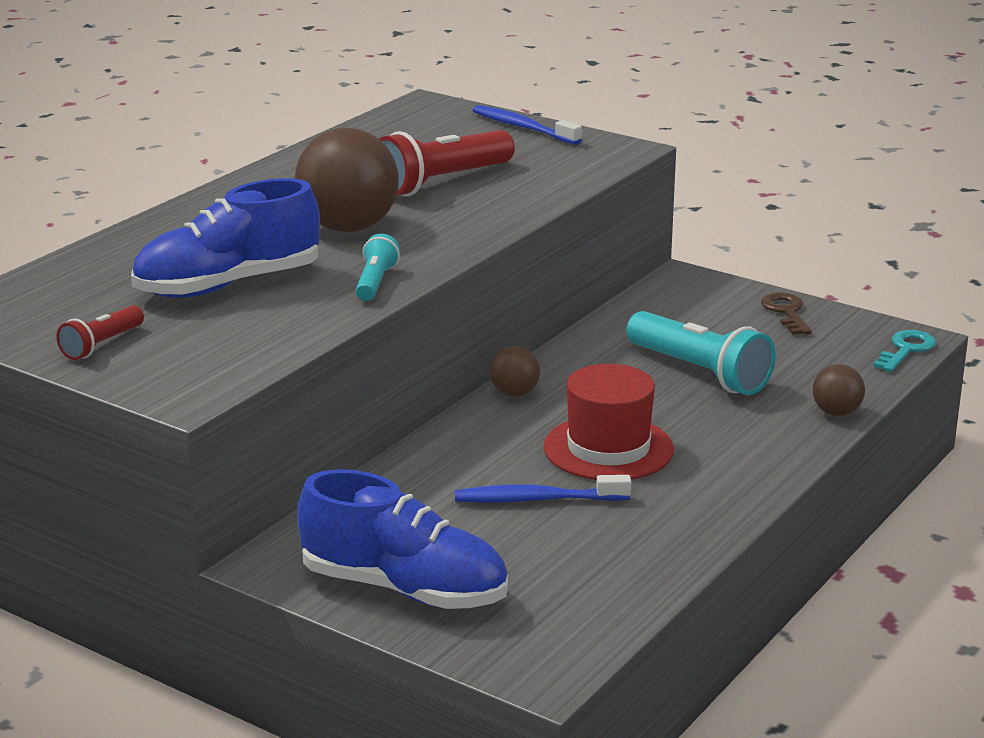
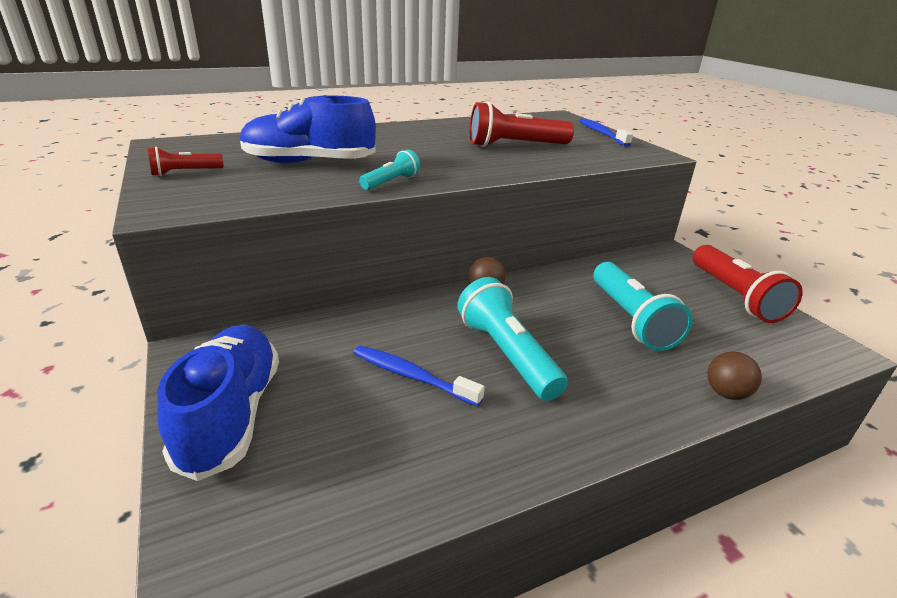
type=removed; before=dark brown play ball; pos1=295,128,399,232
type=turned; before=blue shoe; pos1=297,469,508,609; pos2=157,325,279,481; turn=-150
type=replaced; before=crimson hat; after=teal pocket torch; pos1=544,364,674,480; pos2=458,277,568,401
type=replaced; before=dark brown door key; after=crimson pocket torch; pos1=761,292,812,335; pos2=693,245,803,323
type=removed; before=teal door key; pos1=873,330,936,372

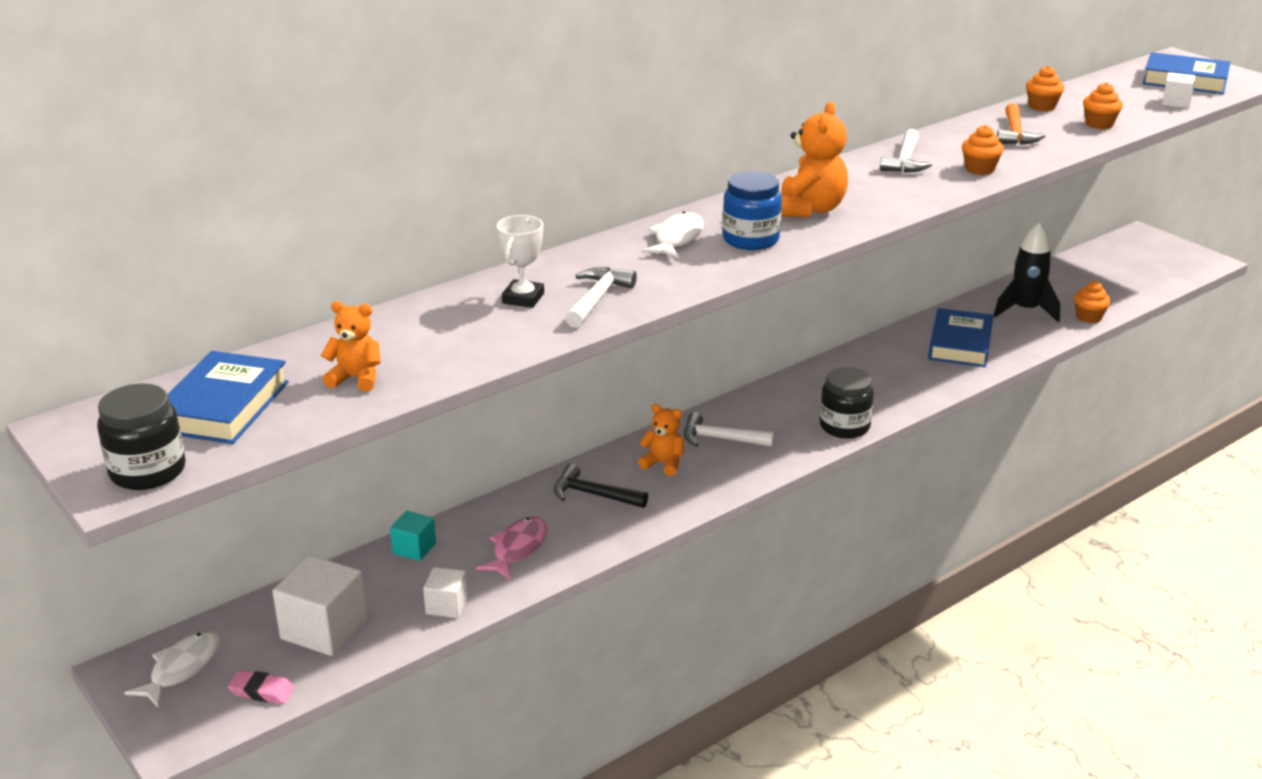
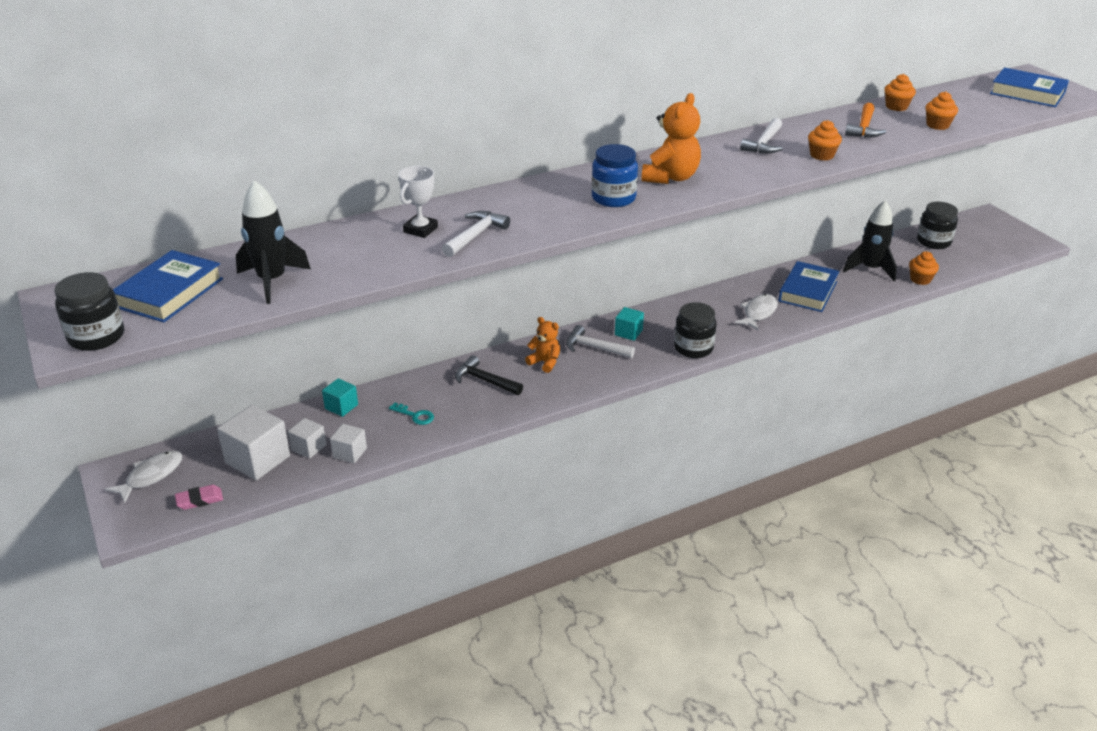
type=turned; before=pink pencil eraser; pos1=227,670,295,704; pos2=175,485,223,510; turn=-45
type=replaced; before=orange-coloured stuffed bear; after=ebony toy rocket; pos1=321,301,381,392; pos2=236,180,311,304
type=replaced; before=pink fish; after=teal door key; pos1=476,516,547,579; pos2=389,403,434,425
type=moved; before=snow-white fish; pos1=642,212,704,259; pos2=735,294,778,330
type=moved; before=snow-white cube; pos1=1162,72,1196,108; pos2=288,418,326,458
type=added; after=teal cube; pos2=615,307,644,341
type=added; after=ebony jar; pos2=917,202,958,249

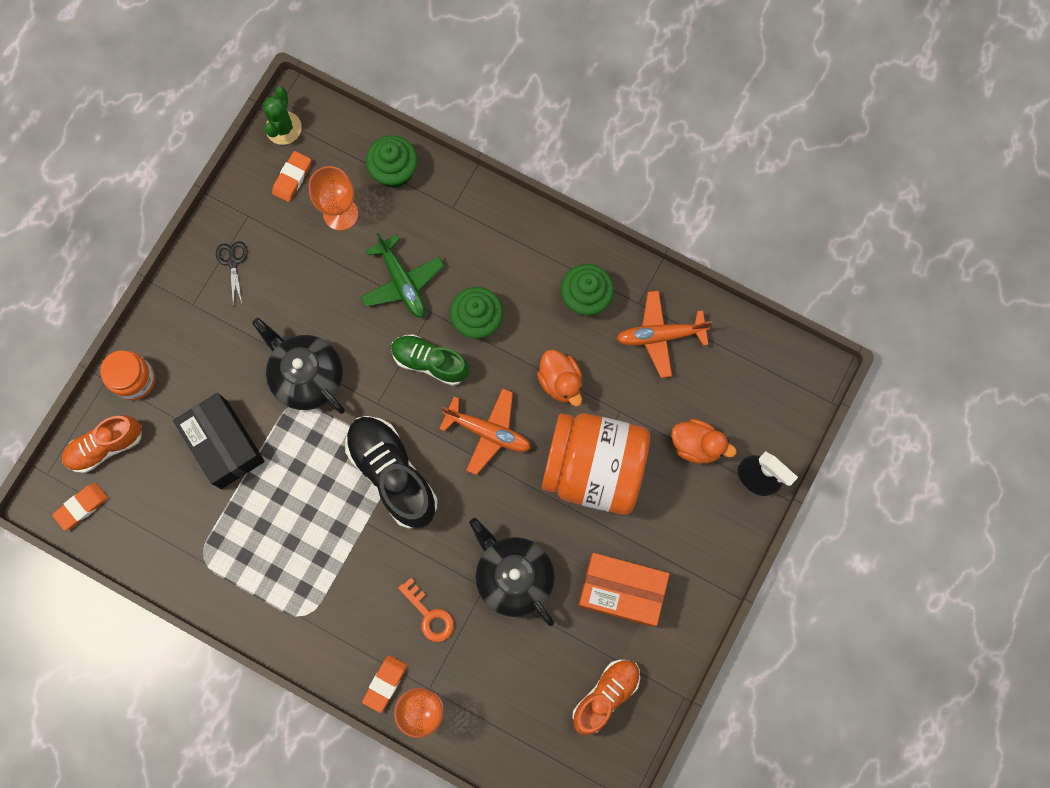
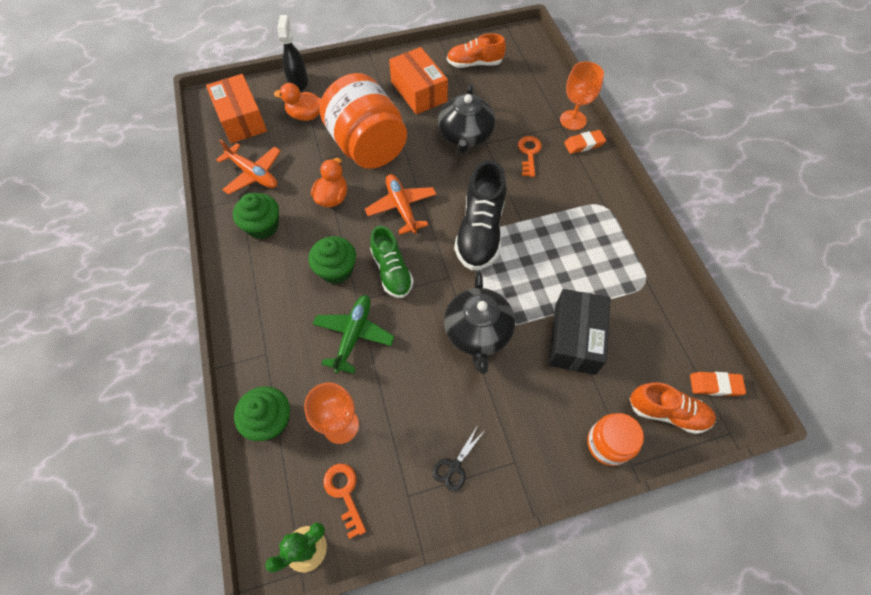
type=replaced; before=orange-coloured pencil eraser; after=orange-coloured door key; pos1=272,151,311,202; pos2=323,464,366,539
type=turned; before=orange-coloured toy duck; pos1=671,419,737,464; pos2=274,83,322,121; turn=-60
type=added; after=orange-coloured box; pos2=206,74,267,143

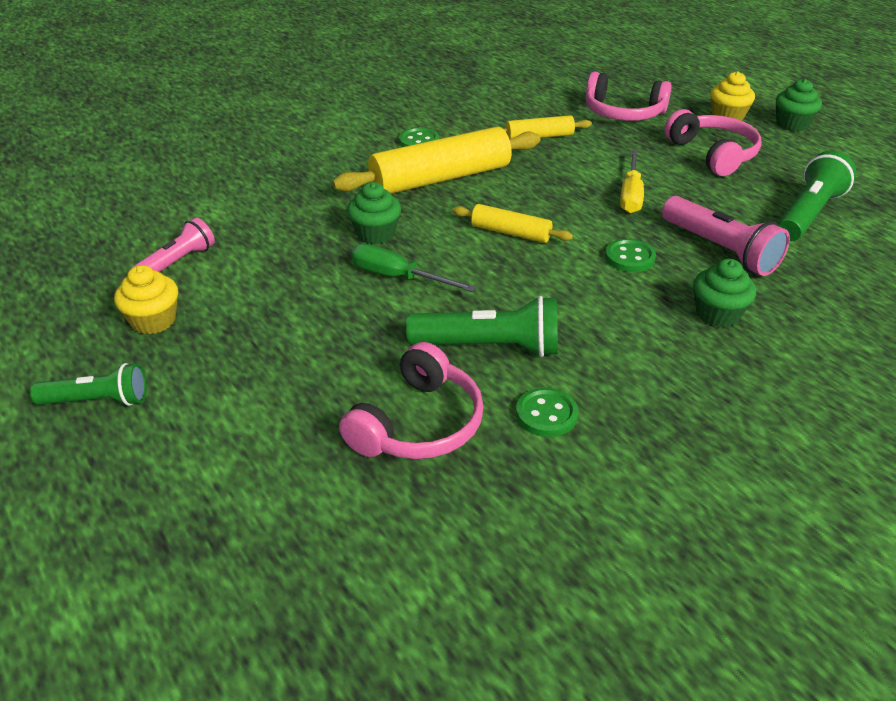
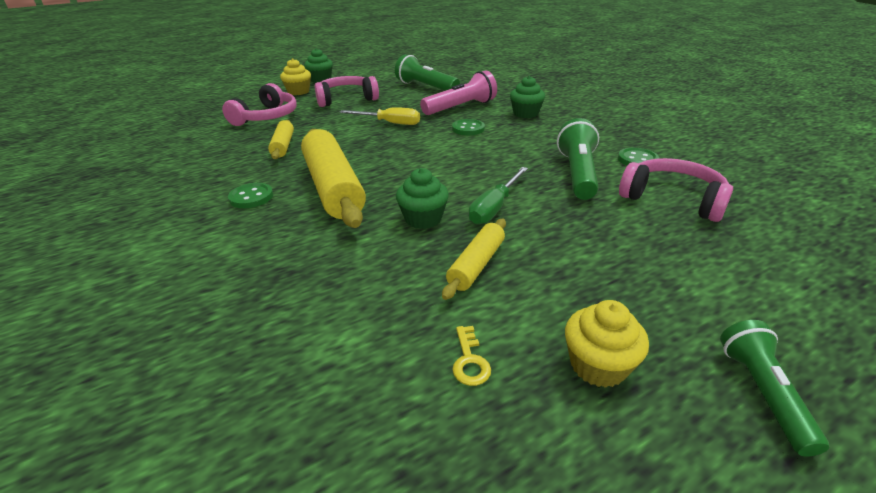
type=replaced; before=pink pocket torch; after=golden door key; pos1=131,217,215,272; pos2=452,326,491,386
type=moved; before=golden dough roller; pos1=453,204,573,243; pos2=442,219,506,300

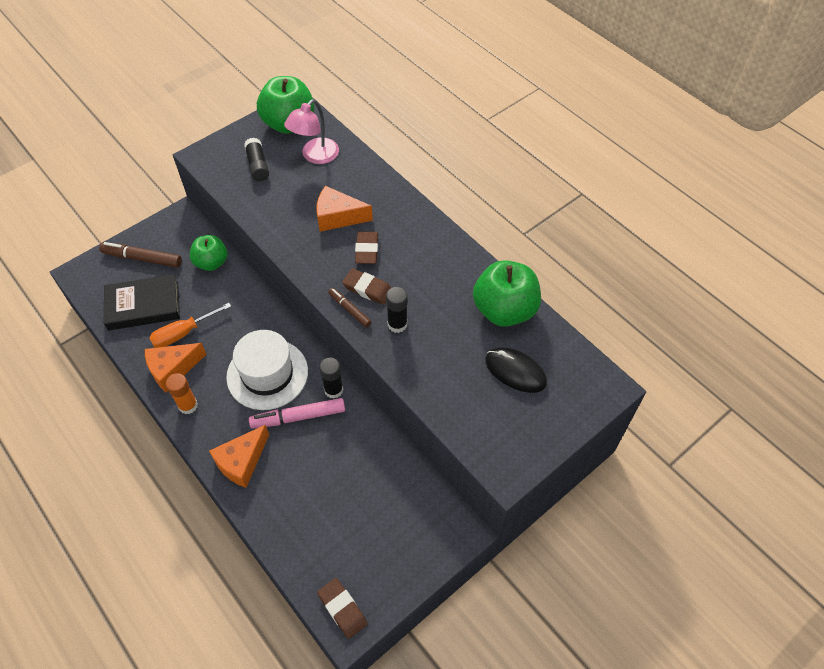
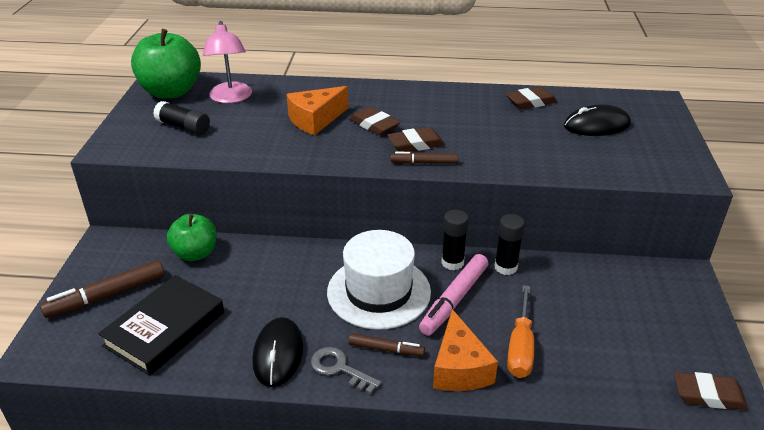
type=replaced; before=orange-coloured piece of cheese; after=ebony PC mouse; pos1=145,343,207,392; pos2=252,317,303,387
type=moved; before=orange-coloured hand screwdriver; pos1=149,303,231,348; pos2=507,285,534,378
type=replaced; before=orange-coloured glue stick; after=ash-grey door key; pos1=166,373,198,414; pos2=311,347,381,394
type=moved; before=ebony glue stick; pos1=386,287,408,333; pos2=495,214,525,275
type=replaced; before=emerald apple; after=dark brown pencil eraser; pos1=473,260,541,327; pos2=506,87,557,109
type=added; after=dark brown felt pen; pos2=349,333,425,356

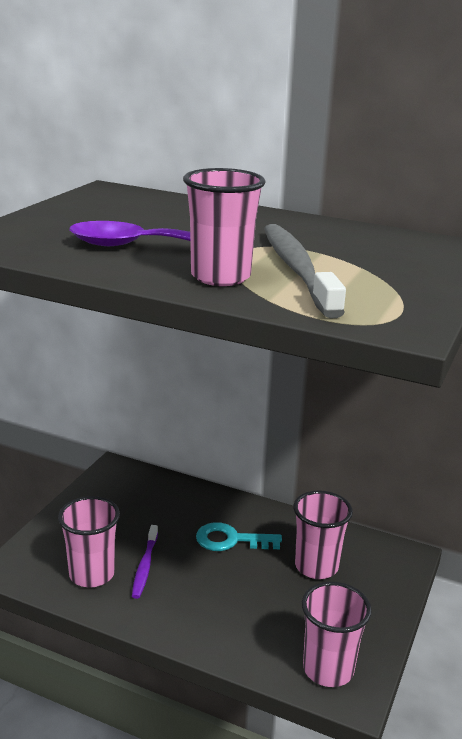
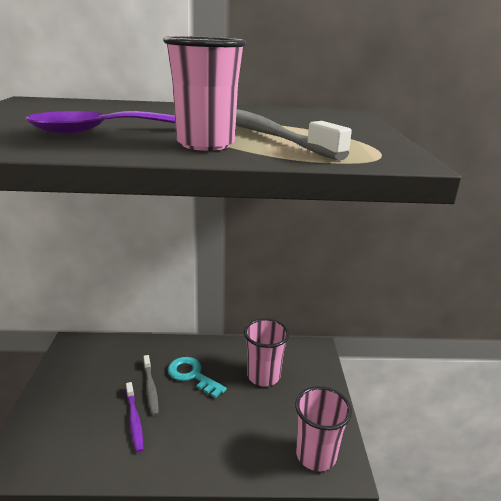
type=removed; before=pink tumbler; pos1=58,496,120,587
type=turned; before=teal door key; pos1=196,522,282,551; pos2=168,357,227,398; turn=60
type=added; after=ash-grey dental brush; pos2=143,355,159,416

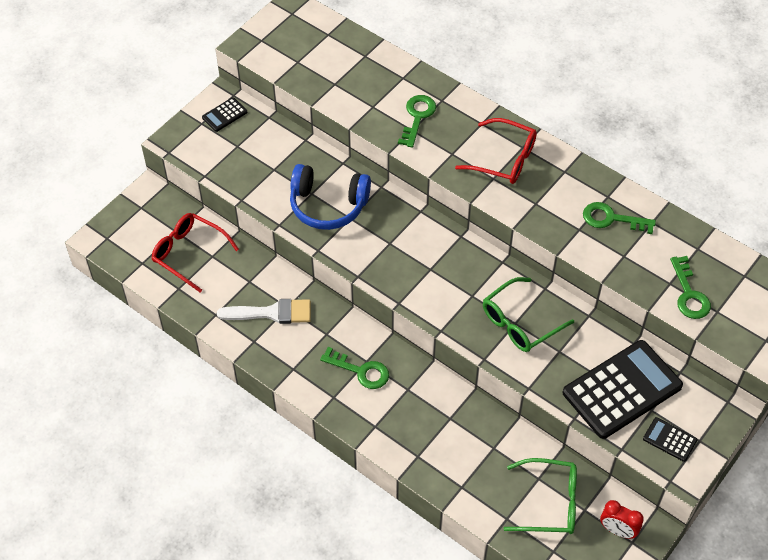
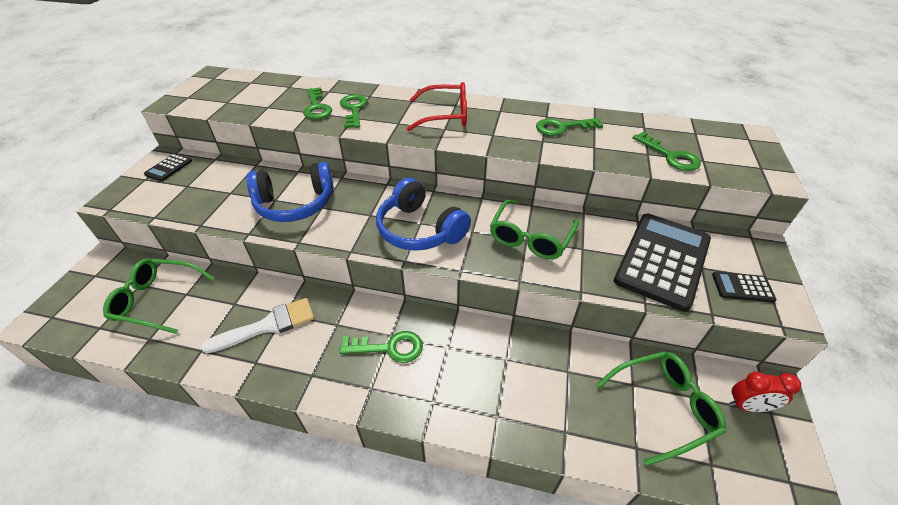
type=recoloured; before=crimson spectacles; after=emerald spectacles; pos1=151,213,239,292; pos2=103,259,215,334
type=added; after=emerald door key; pos2=303,87,332,119
type=added; after=blue headset; pos2=376,178,471,251

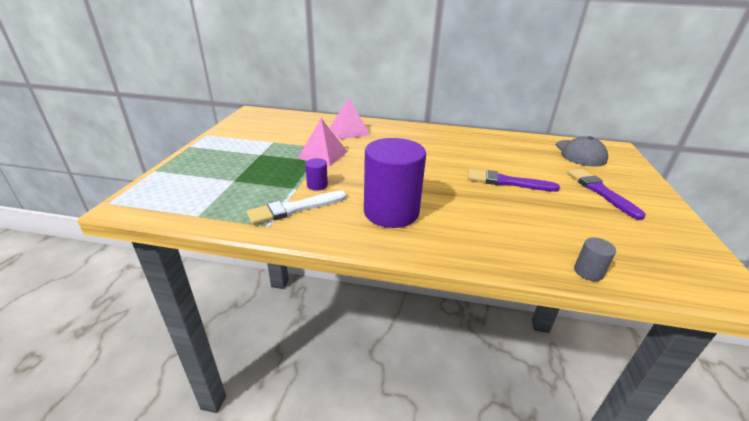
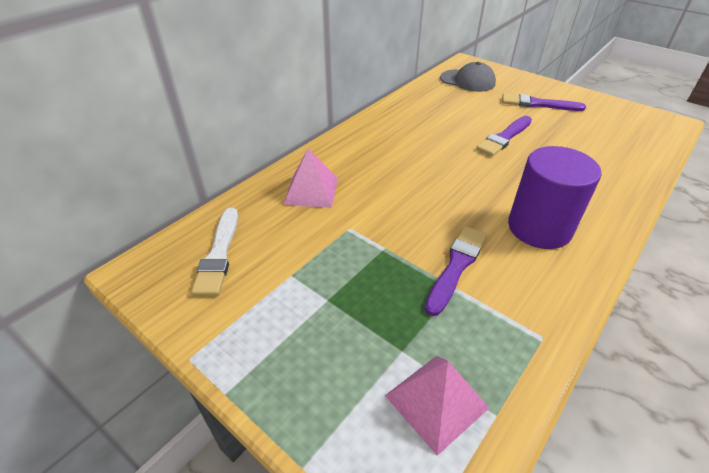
type=moved; before=snow-white brush; pos1=247,191,347,225; pos2=191,208,238,295
type=moved; before=pink pyramid; pos1=297,118,347,166; pos2=385,356,489,456
type=replaced; before=royal purple cylinder shape; after=royal purple brush; pos1=305,158,328,191; pos2=425,226,487,316
type=removed; before=ash-grey cylinder shape; pos1=574,237,616,281

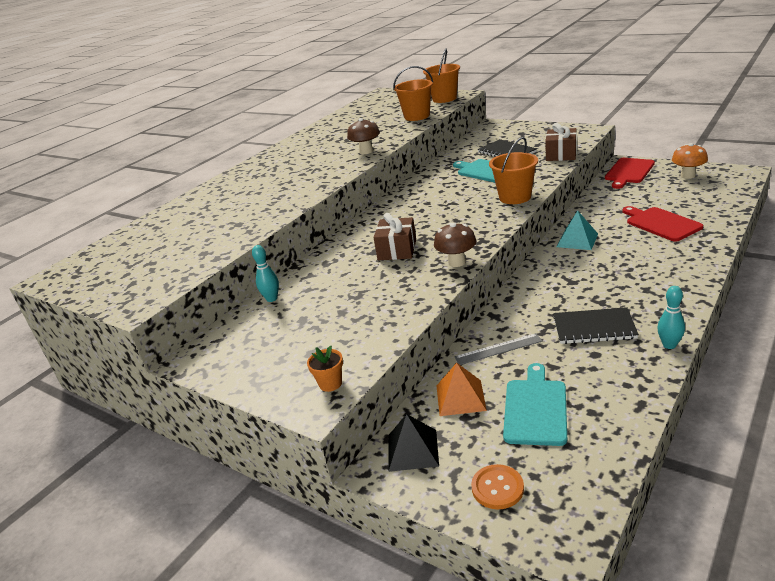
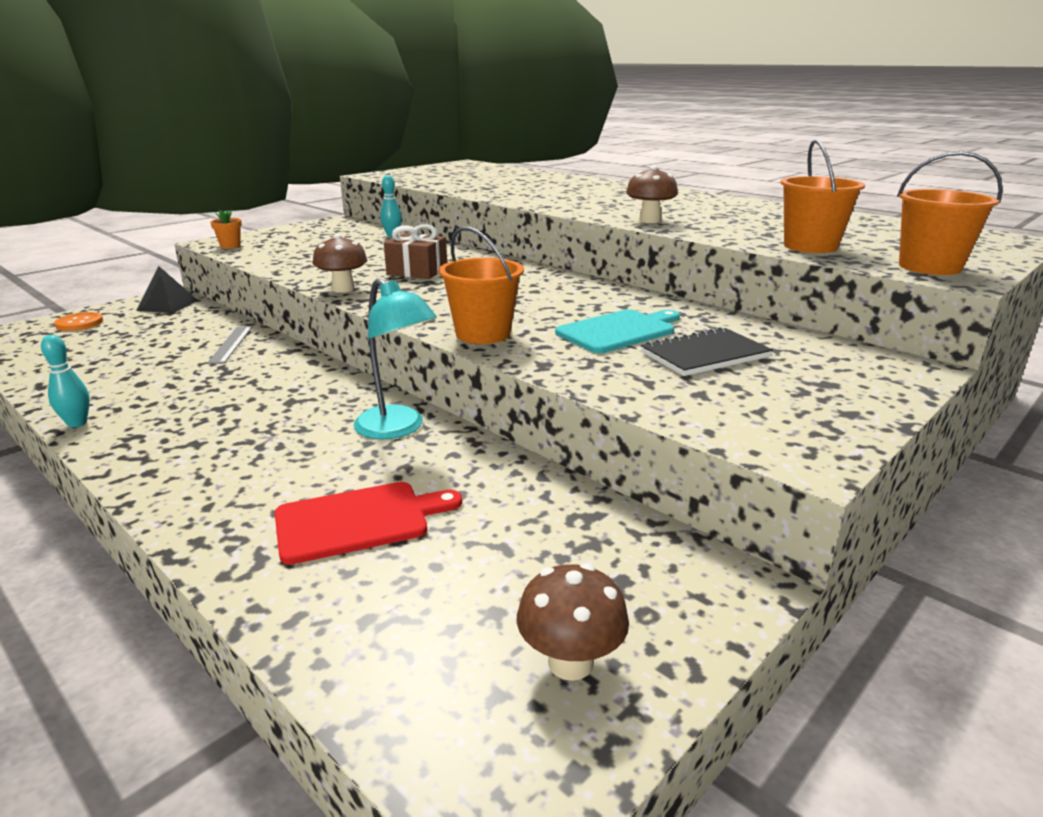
type=removed; before=orange-coloured pyramid; pos1=437,363,487,416
type=removed; before=teal chopping board; pos1=503,363,567,446
type=removed; before=dark brown gift; pos1=545,123,577,161
type=removed; before=ebony notebook; pos1=553,307,639,344
type=replaced; before=teal pyramid; after=teal lamp; pos1=557,210,598,250; pos2=354,278,437,439
type=removed; before=crimson chopping board; pos1=605,158,655,189
type=recoloured; before=orange-coloured fungus; after=dark brown fungus; pos1=672,143,708,179; pos2=517,563,629,681

